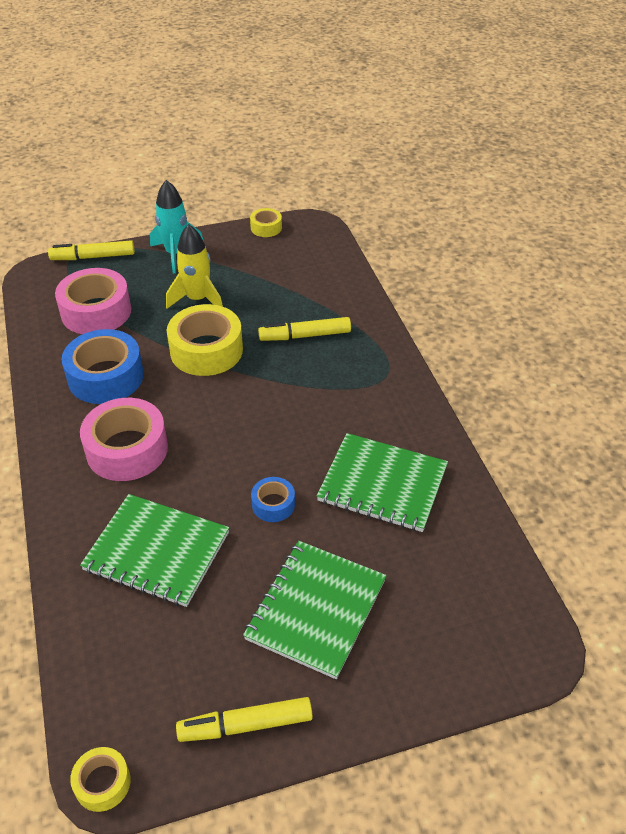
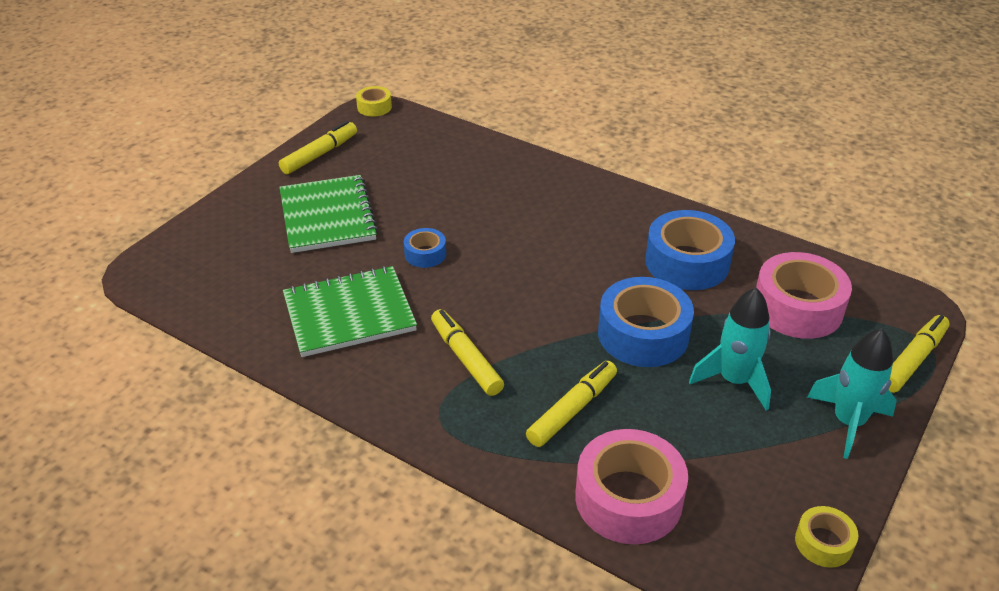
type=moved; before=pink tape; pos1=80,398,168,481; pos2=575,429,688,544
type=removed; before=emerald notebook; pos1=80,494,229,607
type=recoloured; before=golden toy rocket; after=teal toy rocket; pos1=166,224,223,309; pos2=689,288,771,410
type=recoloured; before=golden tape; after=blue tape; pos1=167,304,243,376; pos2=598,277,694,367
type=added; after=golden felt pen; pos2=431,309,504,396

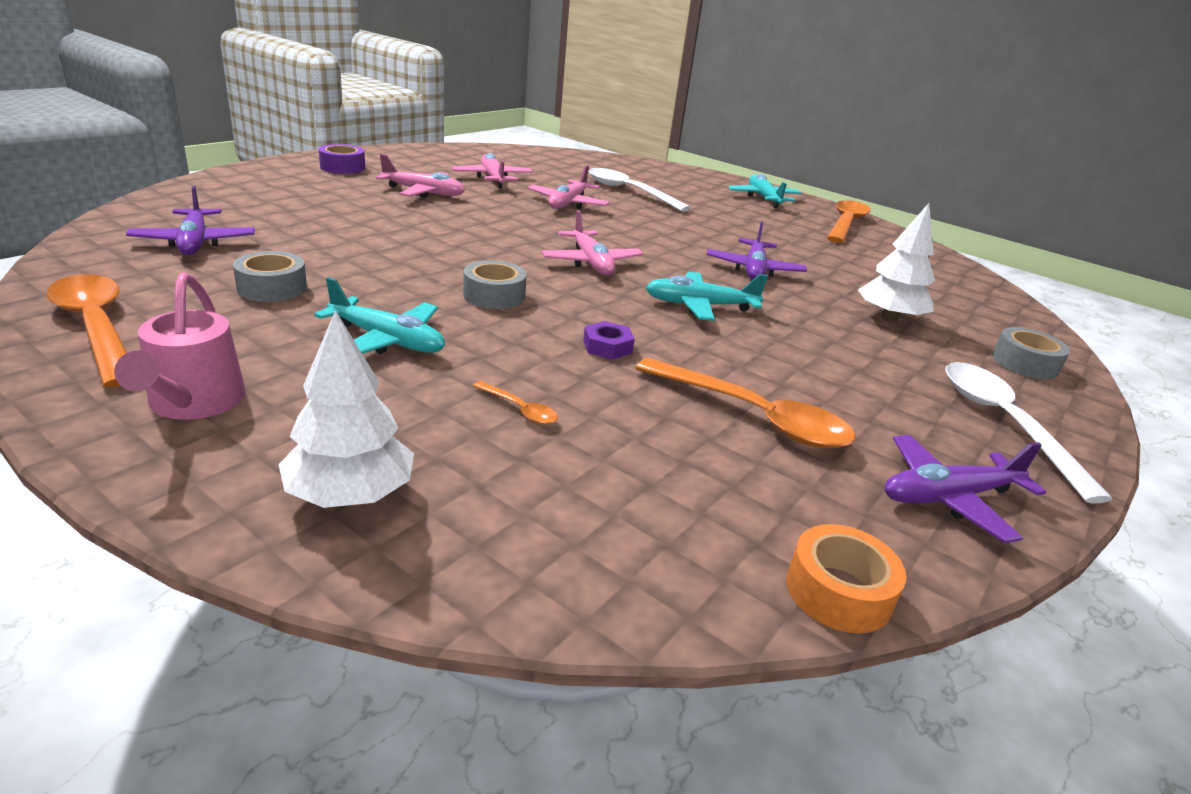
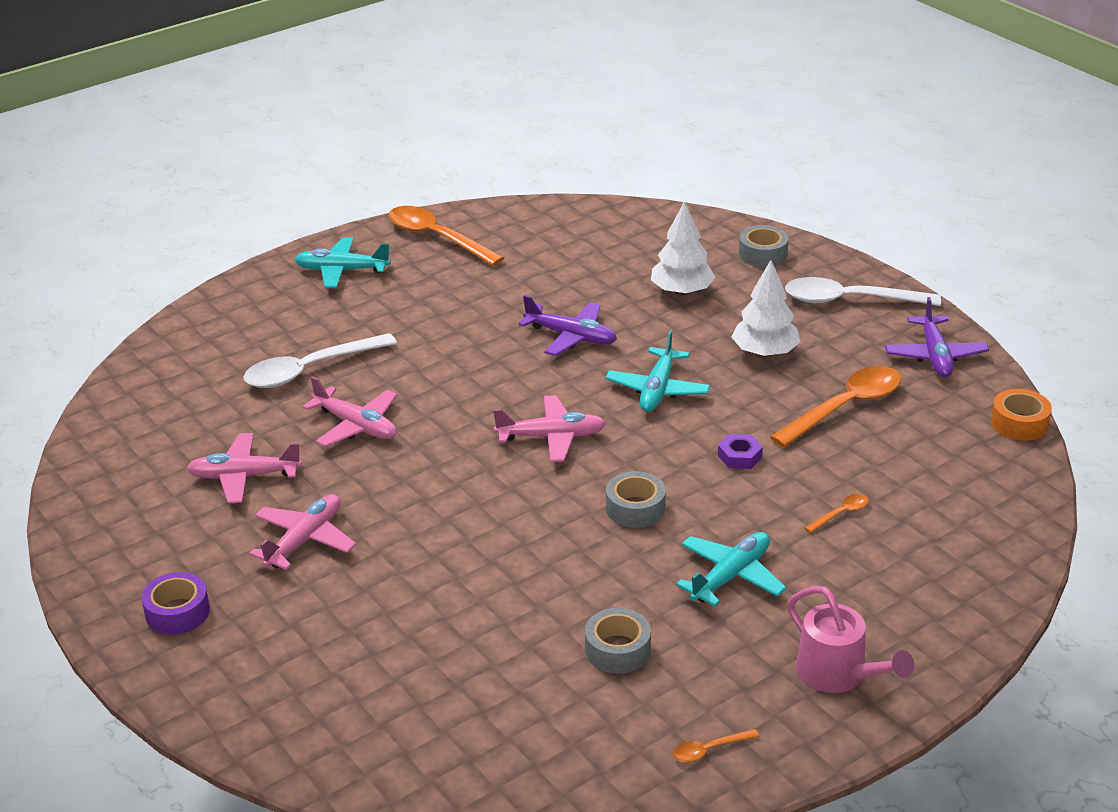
type=resized; before=orange-coloured teaspoon; pos1=47,274,127,388; pos2=673,729,760,762; scale=0.44
type=turned; before=pink sprinkling can; pos1=114,272,246,420; pos2=787,586,914,693; turn=45
type=removed; before=royal purple toy plane; pos1=126,186,255,255
type=moved; before=snow-white fir tree; pos1=278,310,414,508; pos2=732,260,800,357

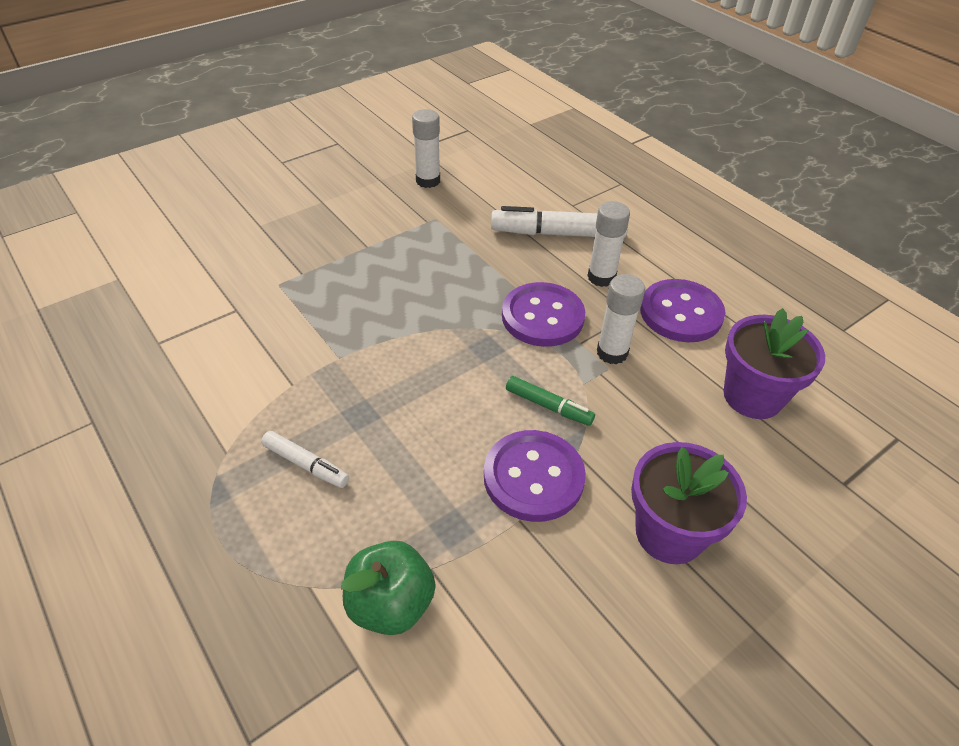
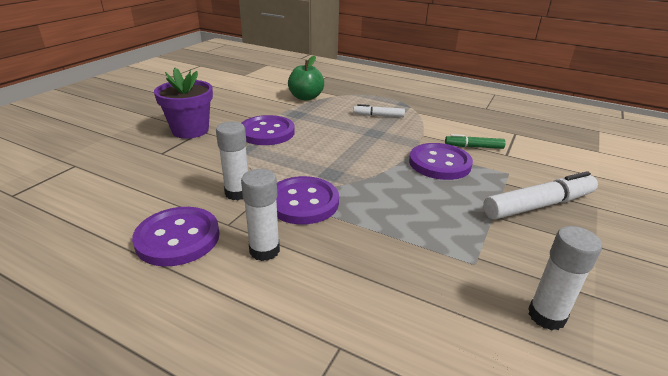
type=moved; before=snow-white felt pen; pos1=491,206,628,238; pos2=483,171,598,219
type=moved; before=emerald felt pen; pos1=506,376,595,426; pos2=445,134,506,149
type=removed; before=royal purple potted plant; pos1=723,308,825,419
type=added; after=royal purple shirt button; pos2=409,143,473,180

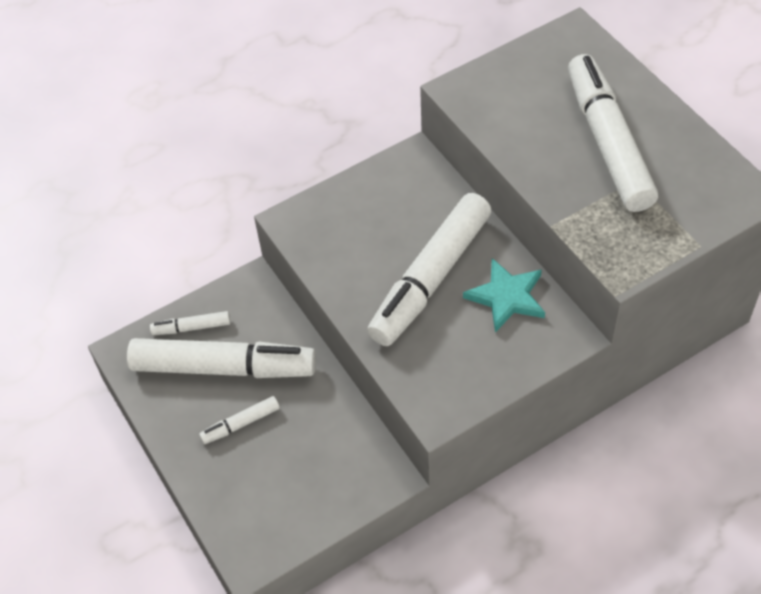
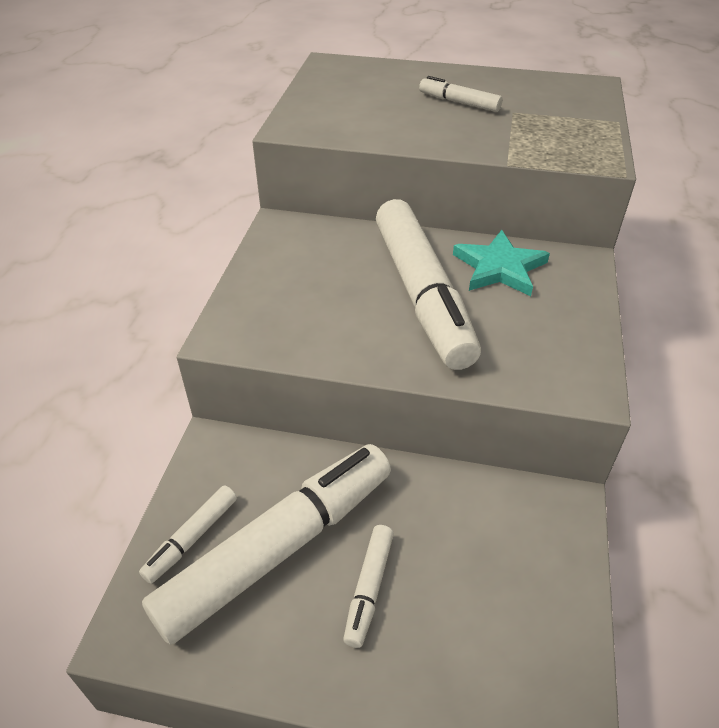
type=resized; before=snow-white felt pen; pos1=568,54,658,212; pos2=419,76,503,112; scale=0.44

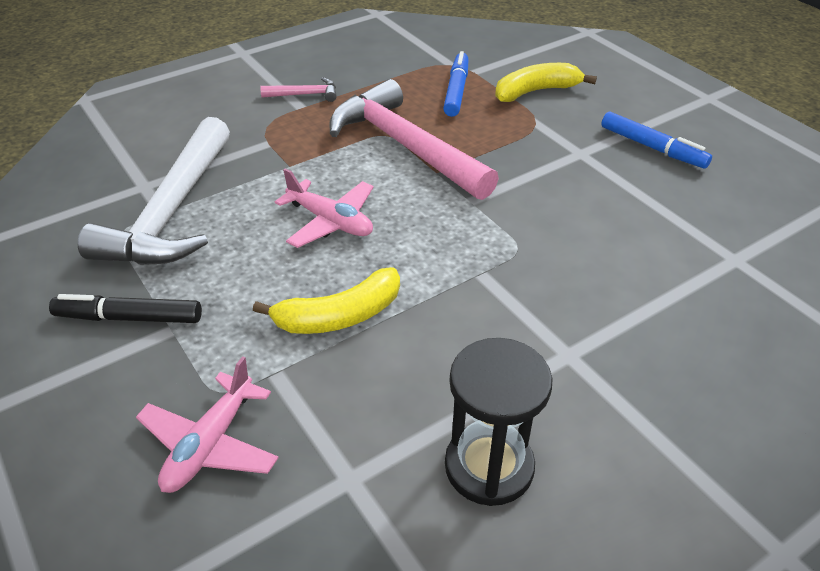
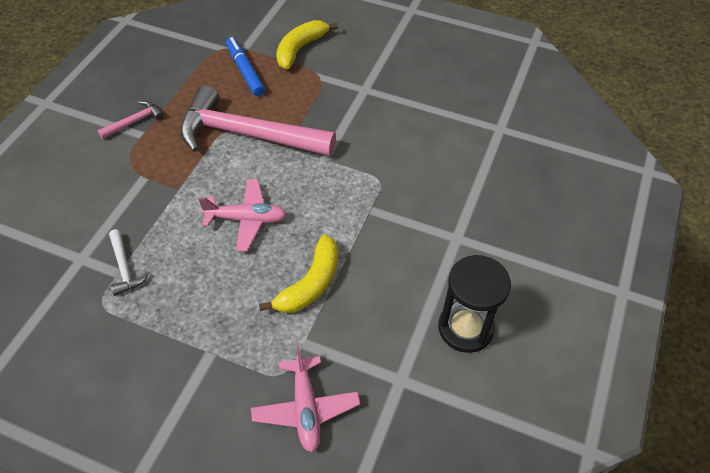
type=removed; before=ebony felt pen; pos1=49,294,202,323
type=resized; before=snow-white claw hammer; pos1=78,117,230,265; pos2=109,229,149,296; scale=0.42
type=removed; before=blue felt pen; pos1=601,112,712,169

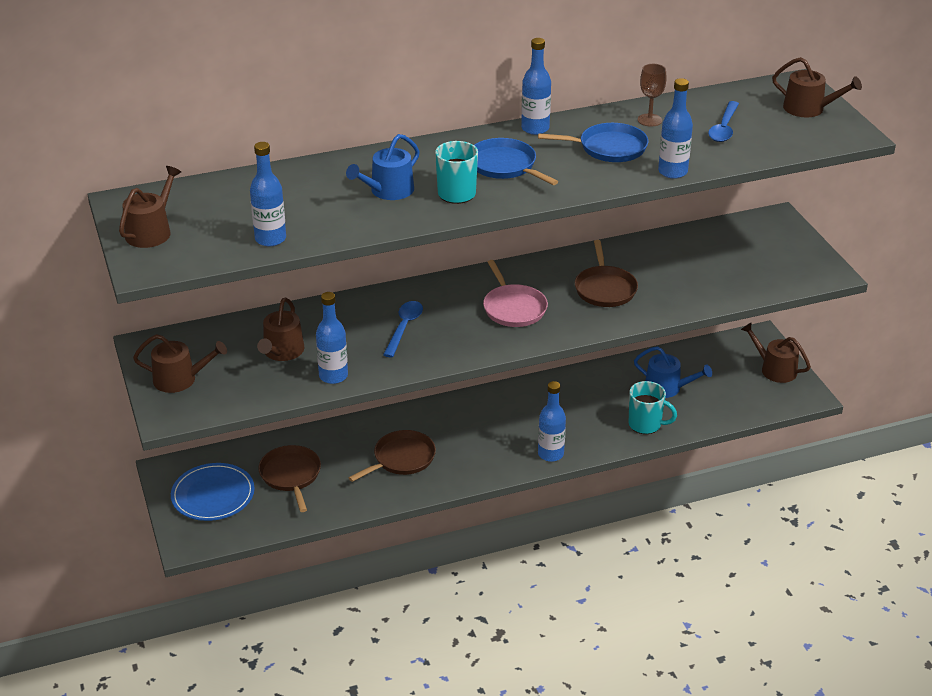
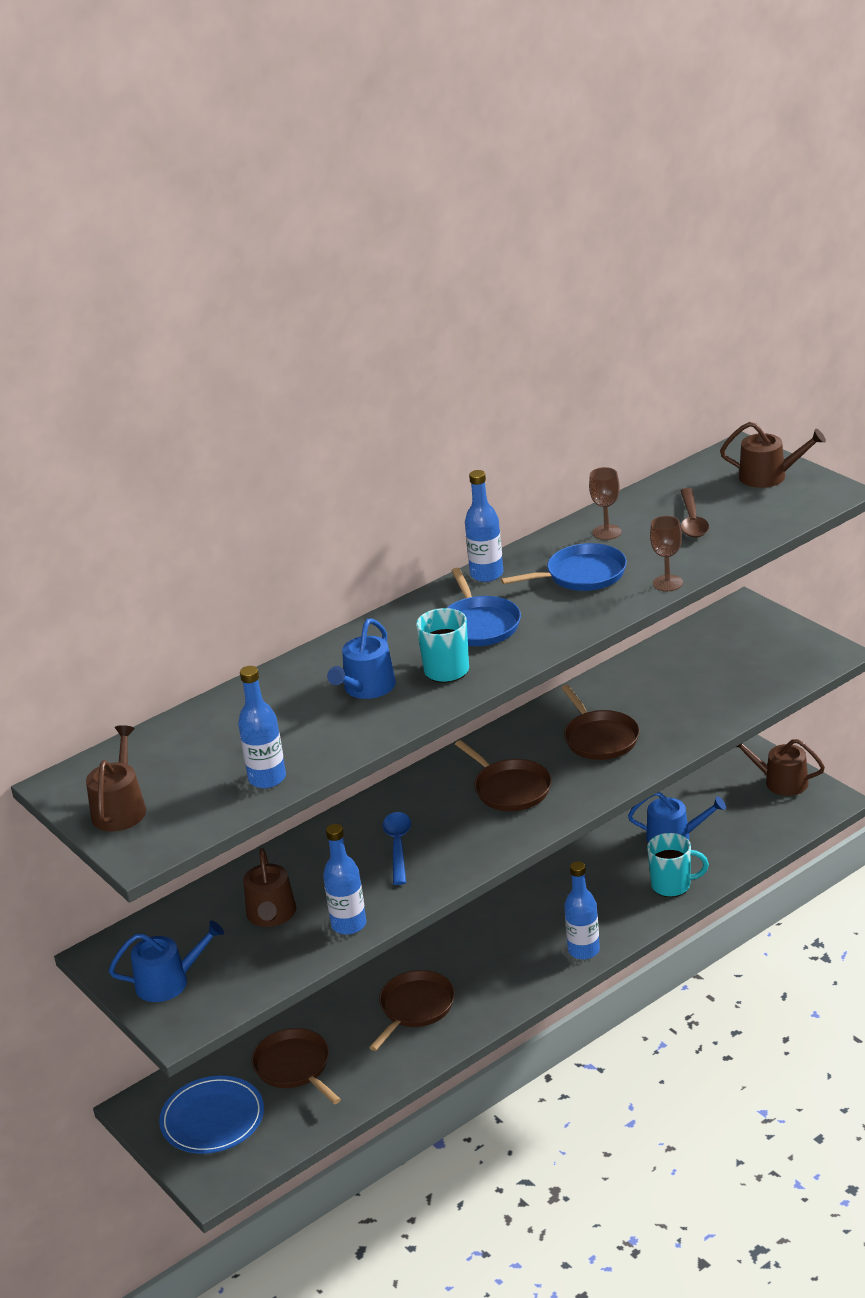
type=recoloured; before=dark brown sprinkling can; after=blue sprinkling can; pos1=133,334,227,393; pos2=109,921,224,1002
type=turned; before=blue pan; pos1=474,138,558,185; pos2=447,568,521,646; turn=-135
type=recoloured; before=pink pan; after=dark brown pan; pos1=483,260,548,327; pos2=455,740,552,811
type=replaced; before=blue flask; after=dark brown wine glass; pos1=658,78,693,179; pos2=650,516,683,591
type=recoloured; before=blue teaspoon; after=dark brown teaspoon; pos1=708,101,739,142; pos2=680,488,709,537

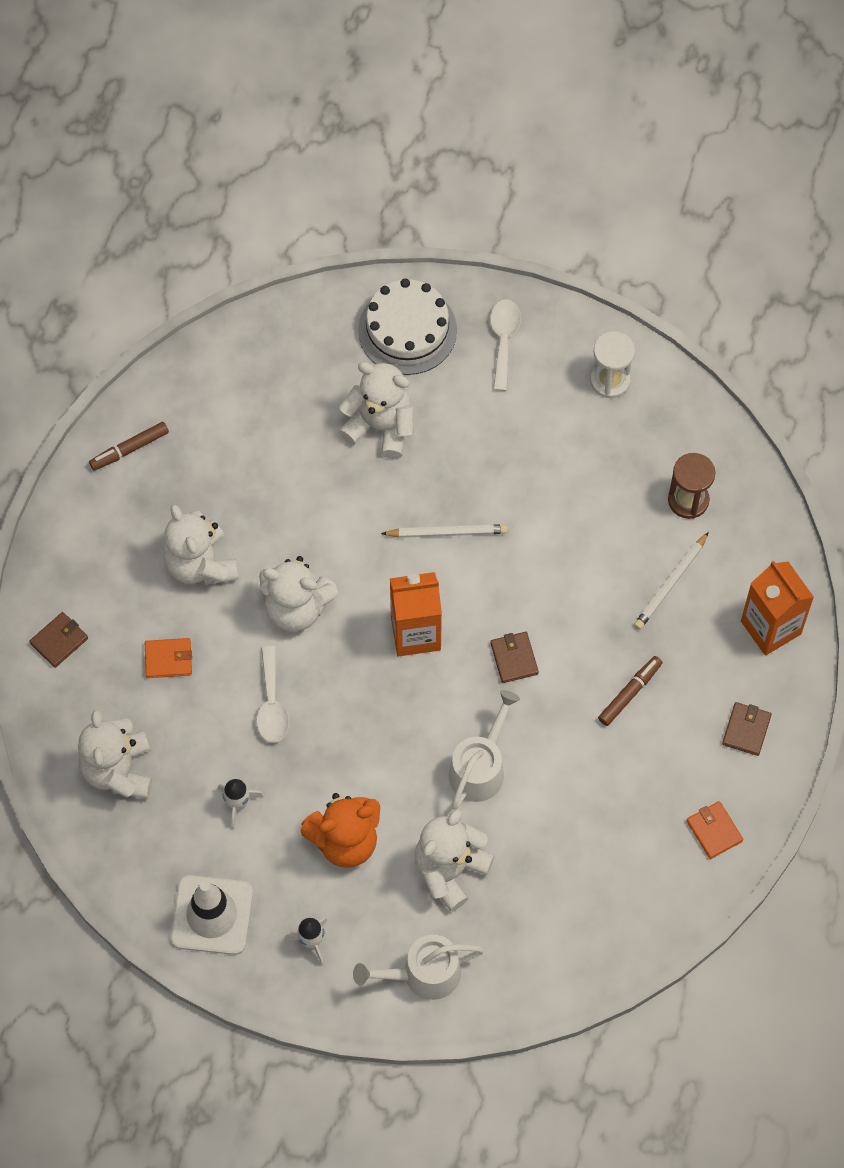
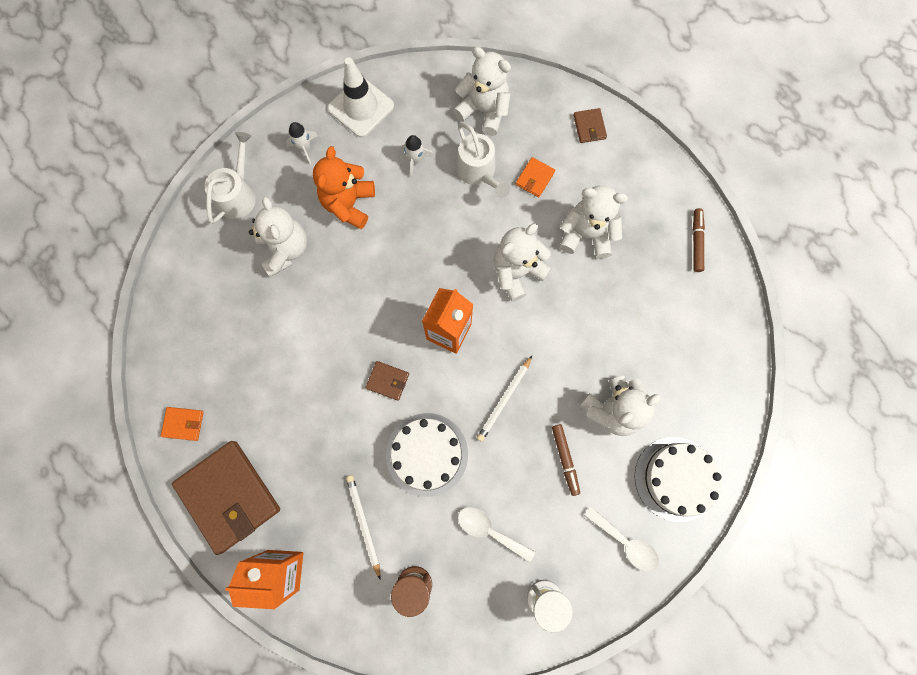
type=moved; before=snow-white teaspoon; pos1=256,646,289,743; pos2=458,507,535,563
type=moved; before=snow-white sprinkling can; pos1=448,690,520,809; pos2=456,123,510,198
type=moved; before=dark brown felt pen; pos1=598,656,662,726; pos2=552,424,580,496
type=resized; before=dark brown card wallet; pos1=722,702,772,756; pos2=172,441,280,555; scale=2.32
type=added; after=snow-white layer cake; pos2=386,413,468,497

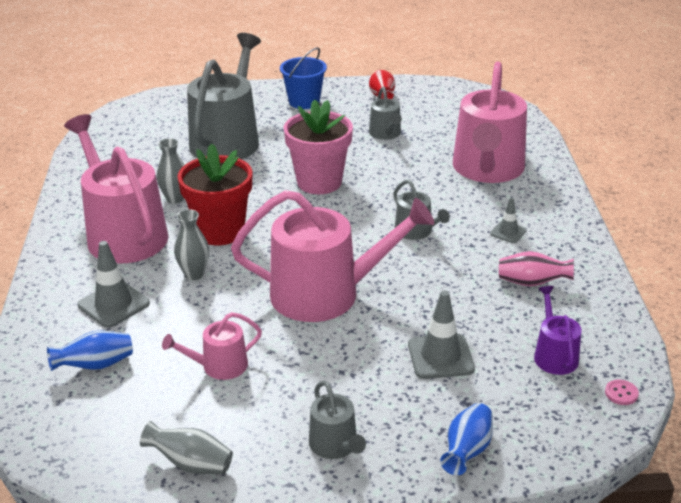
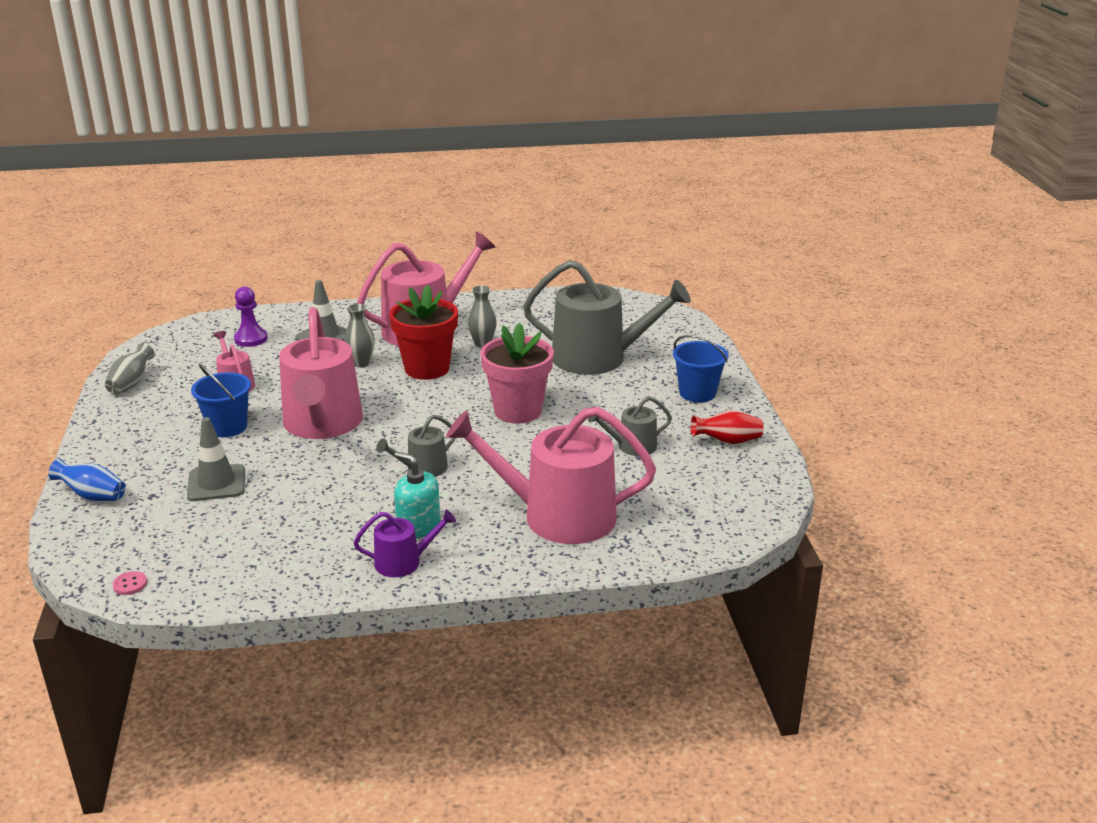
type=replaced; before=blue tall vase; after=royal purple pawn; pos1=47,330,133,371; pos2=234,286,268,347
type=removed; before=ash-grey sprinkling can; pos1=309,380,366,459
type=replaced; before=ash-grey traffic cone; after=teal pump bottle; pos1=490,198,526,243; pos2=394,452,440,539
type=removed; before=pink tall vase; pos1=499,251,574,286
type=moved; before=royal purple sprinkling can; pos1=534,286,582,375; pos2=354,510,456,577
type=added; after=blue sand bucket; pos2=191,364,251,437

